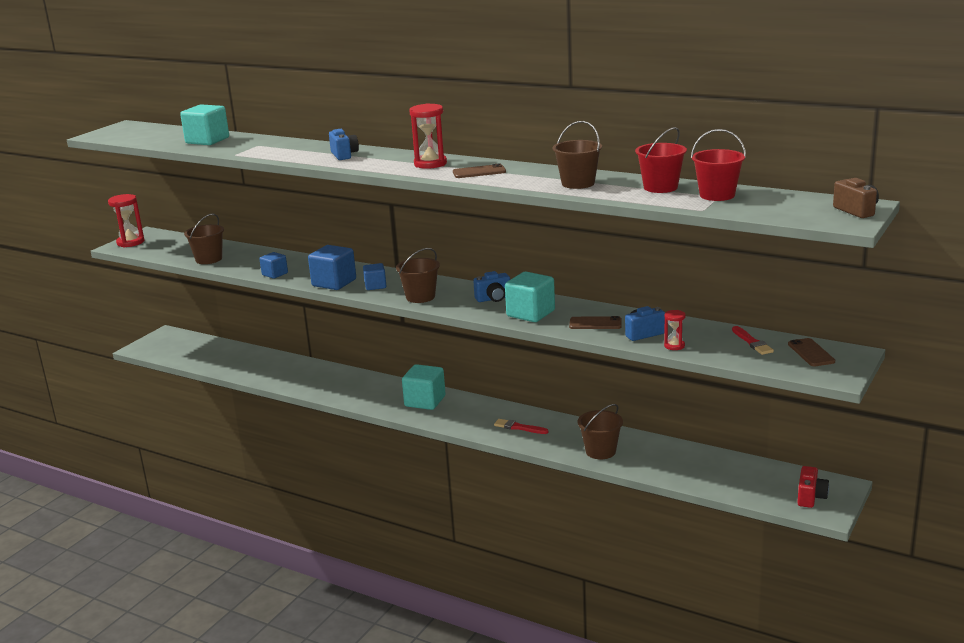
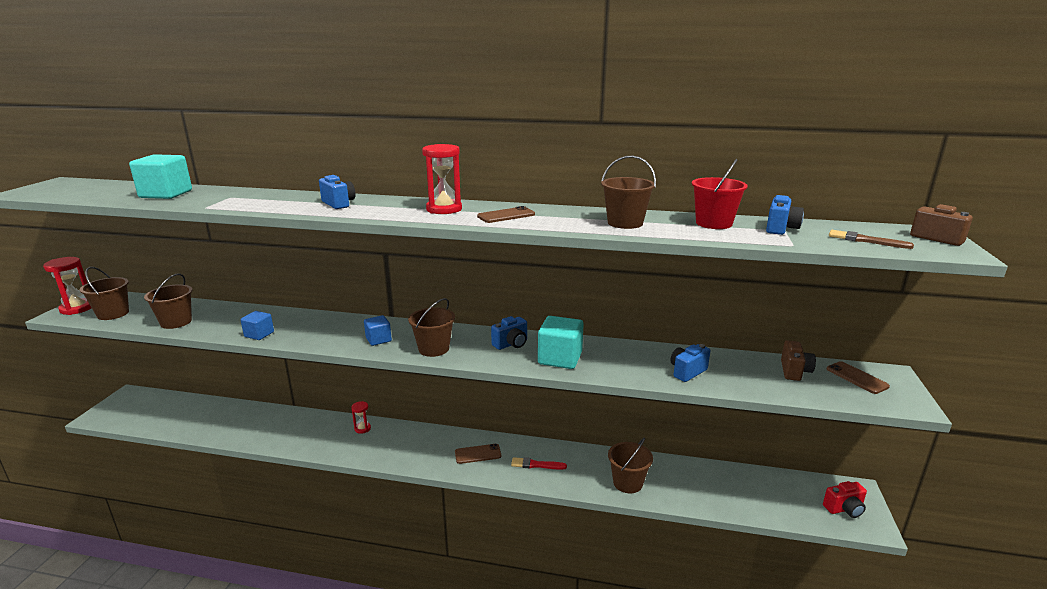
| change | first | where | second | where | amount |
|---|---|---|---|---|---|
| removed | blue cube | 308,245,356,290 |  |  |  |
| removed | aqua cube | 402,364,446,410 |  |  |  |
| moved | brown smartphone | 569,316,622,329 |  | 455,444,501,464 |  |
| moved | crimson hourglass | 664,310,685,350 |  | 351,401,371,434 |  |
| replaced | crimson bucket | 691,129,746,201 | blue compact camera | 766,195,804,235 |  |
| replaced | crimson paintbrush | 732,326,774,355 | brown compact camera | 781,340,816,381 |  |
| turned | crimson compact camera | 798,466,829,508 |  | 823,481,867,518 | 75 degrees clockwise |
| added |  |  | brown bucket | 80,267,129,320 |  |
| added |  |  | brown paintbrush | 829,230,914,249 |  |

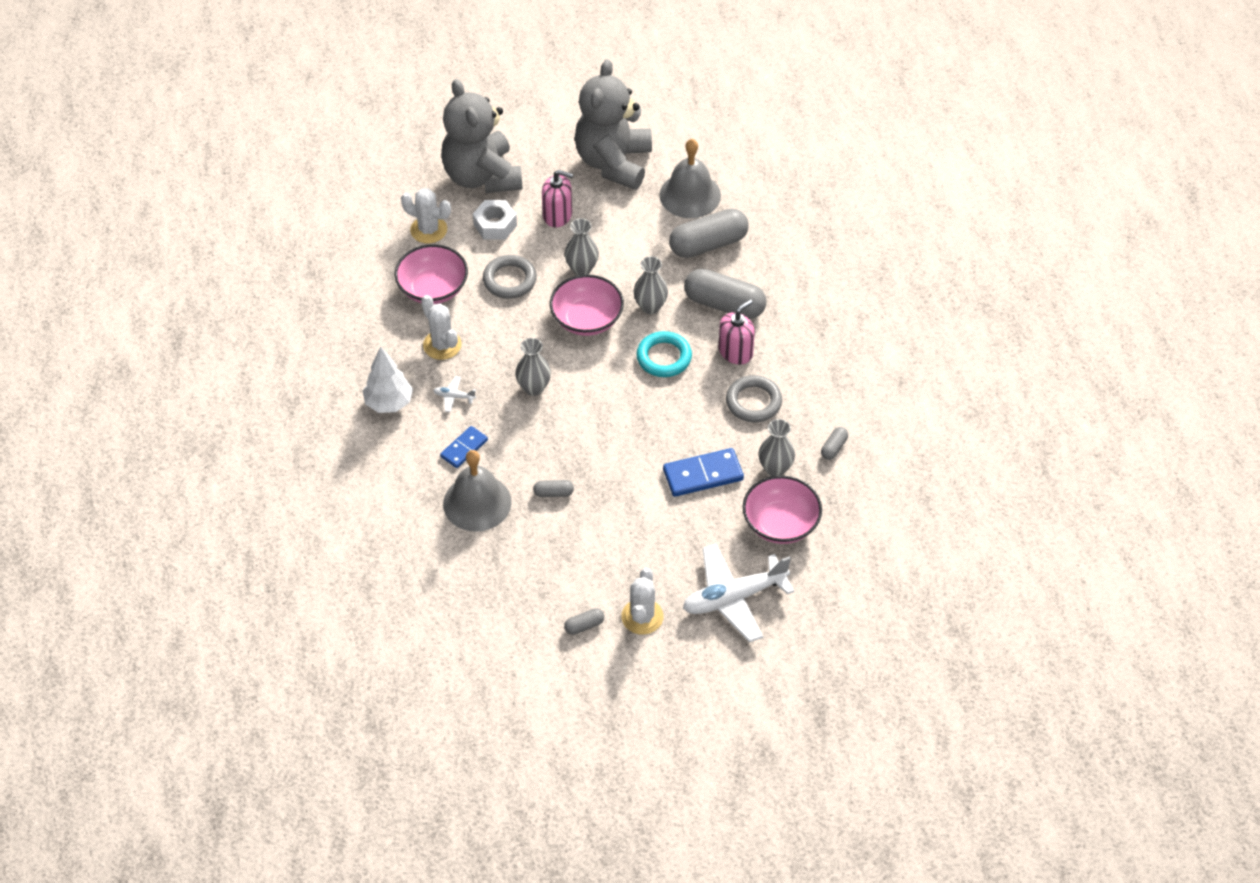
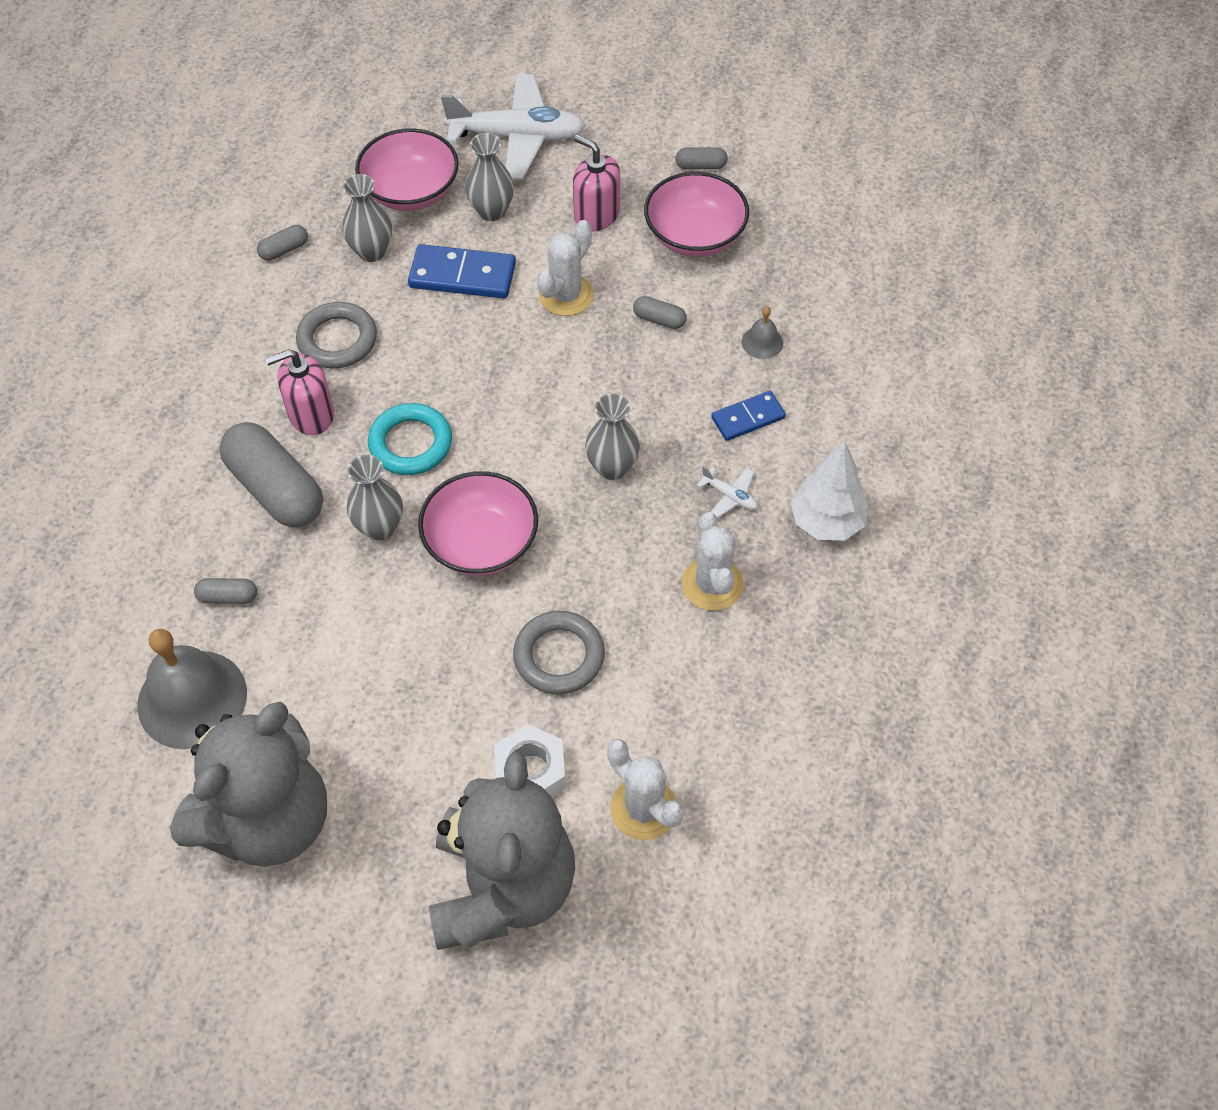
| change | first | where | second | where | amount |
|---|---|---|---|---|---|
| moved | rosy bowl | 395,244,468,304 |  | 644,172,749,257 |  |
| resized | ash-grey school bell | 443,450,512,532 |  | 742,307,783,359 | x0.44 |
| moved | rosy pump bottle | 542,170,573,227 |  | 573,135,620,231 |  |
| moved | ash-grey vase | 565,218,599,275 |  | 465,133,514,221 |  |
| moved | snow-white saguaro cactus | 621,568,663,635 |  | 537,220,594,316 |  |
| resized | ash-grey pill | 669,209,748,258 |  | 194,578,257,604 | x0.45 |

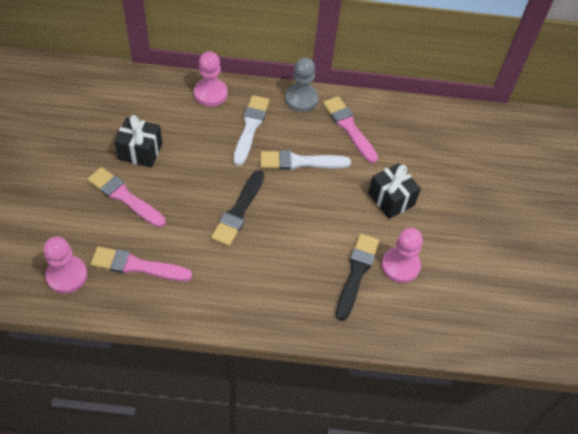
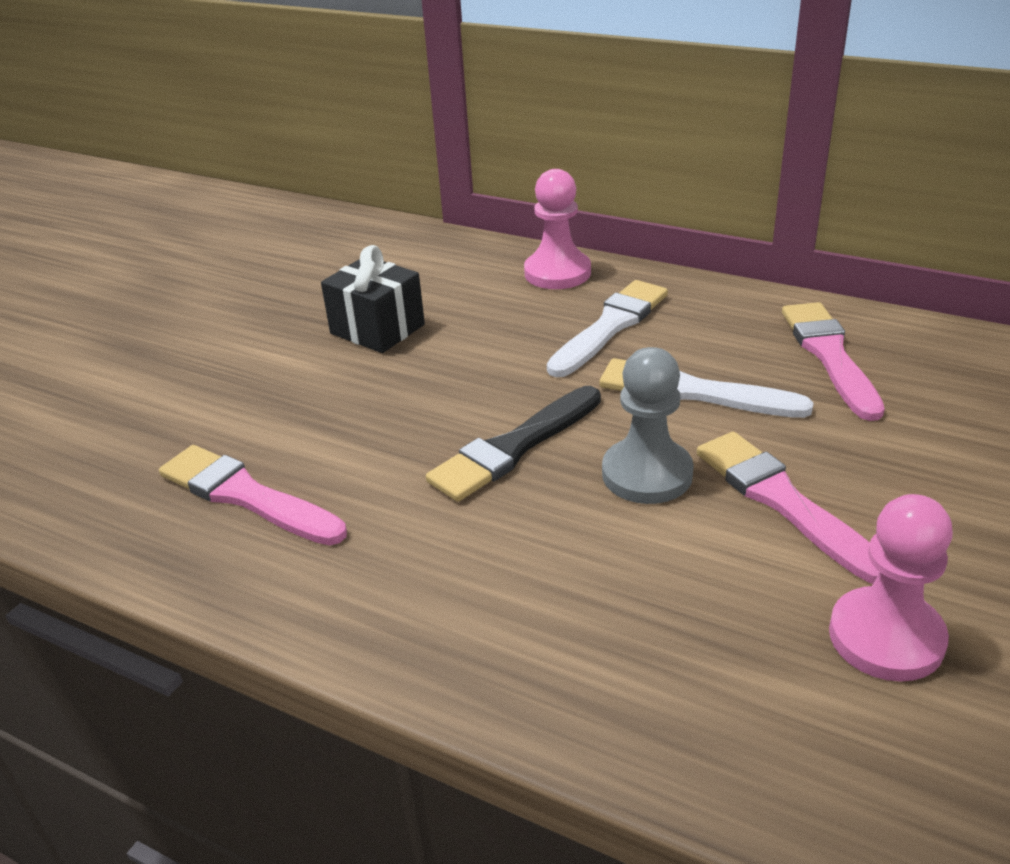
| change | first | where | second | where | amount |
|---|---|---|---|---|---|
| removed | rosy game pawn | 44,237,87,294 |  |  |  |
| moved | rosy paintbrush | 87,167,166,228 |  | 697,432,879,584 |  |
| moved | ash-grey game pawn | 285,57,319,112 |  | 602,347,694,504 |  |
| removed | jet-black paintbrush | 336,234,380,321 |  |  |  |
| removed | jet-black wrapped gift | 368,163,421,219 |  |  |  |

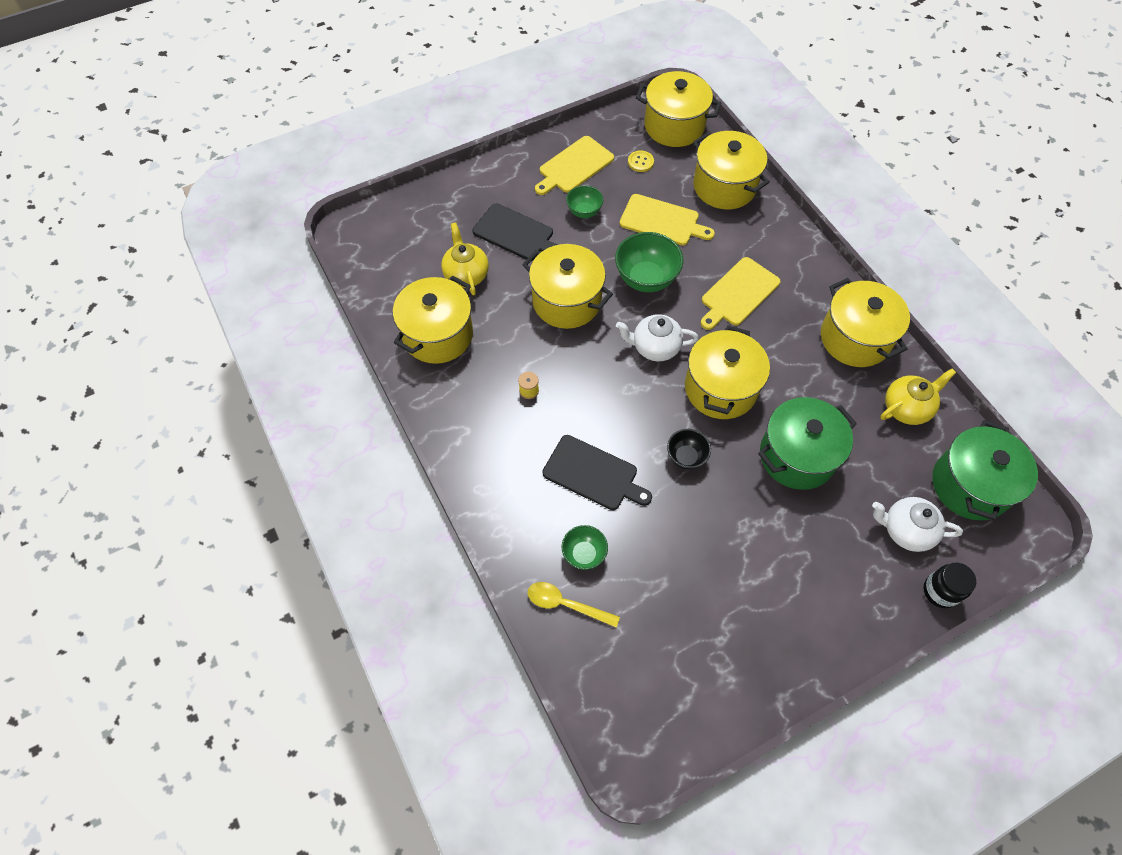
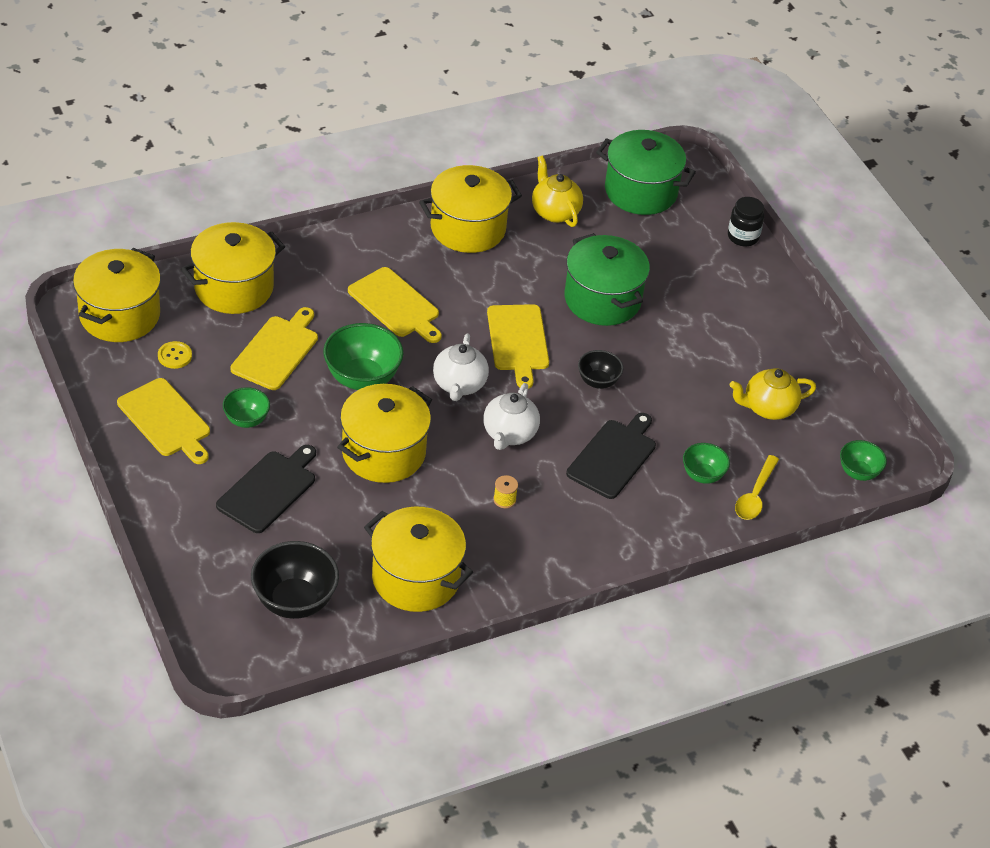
| change | first | where | second | where | amount |
|---|---|---|---|---|---|
| moved | yellow china teapot | 441,222,489,295 |  | 730,368,816,420 |  |
| replaced | yellow stockpot | 685,326,770,419 | yellow cutting board | 487,304,549,389 |  |
| moved | snow-white china teapot | 872,497,963,552 |  | 483,383,540,450 |  |
| added |  |  | jet-black bowl | 251,541,339,619 |  |
| added |  |  | green bowl | 840,440,887,481 |  |

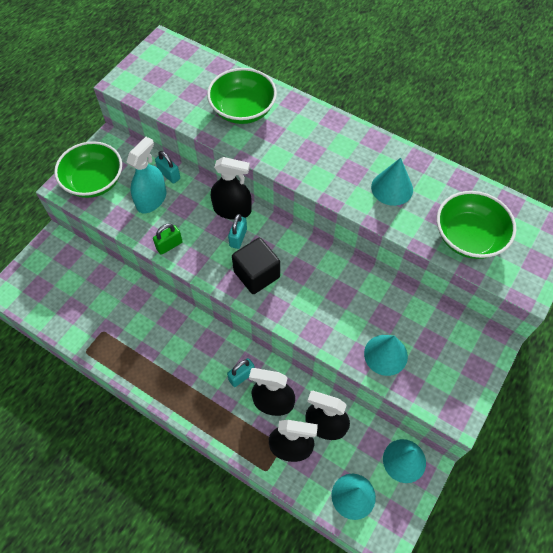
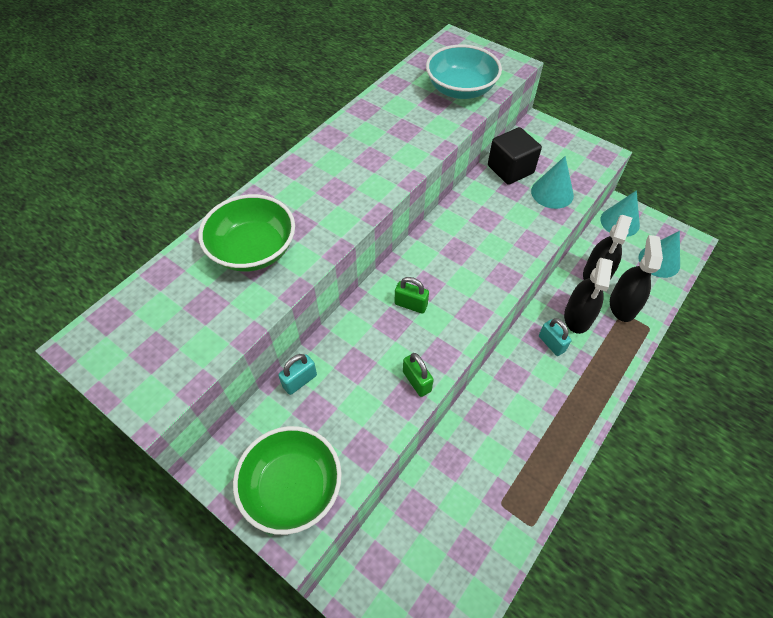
| change | first | where | second | where | amount |
|---|---|---|---|---|---|
| removed | aqua spray cleaner | 126,137,166,213 |  |  |  |
| removed | jet-black spray cleaner | 211,157,252,220 |  |  |  |
| recoloured | aqua small lock | 228,214,247,249 | green small lock | 395,277,429,314 |  |
| moved | jet-black cube | 232,238,280,294 |  | 488,127,542,185 |  |
| removed | aqua solid cone | 371,158,413,206 |  |  |  |
| recoloured | green bowl | 437,191,516,259 | aqua bowl | 426,45,502,99 |  |

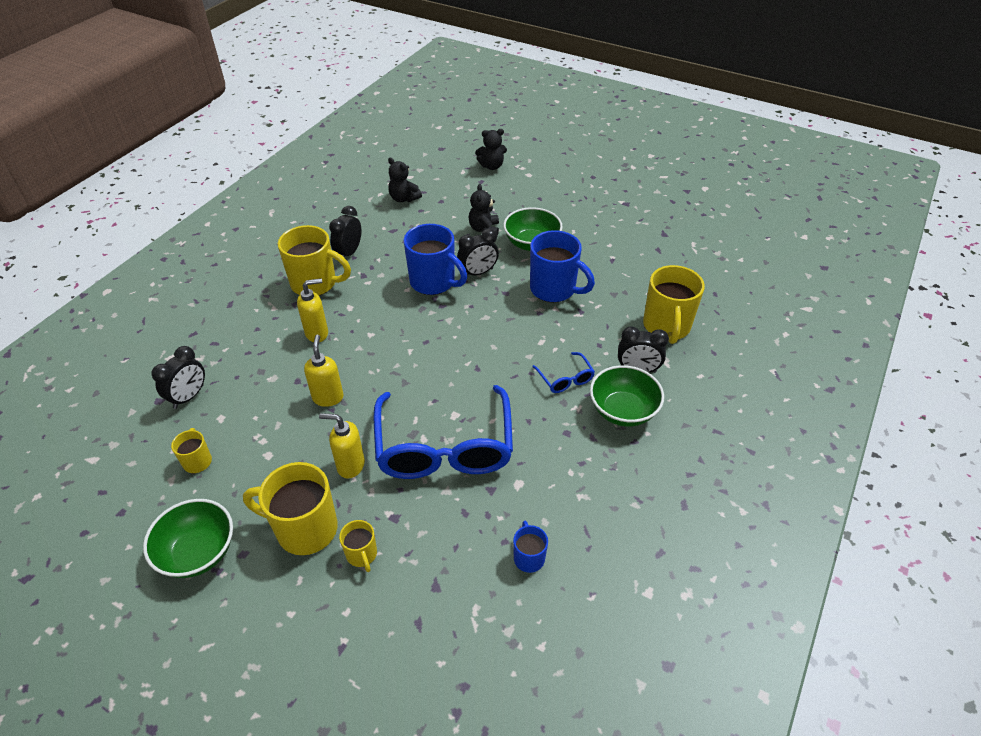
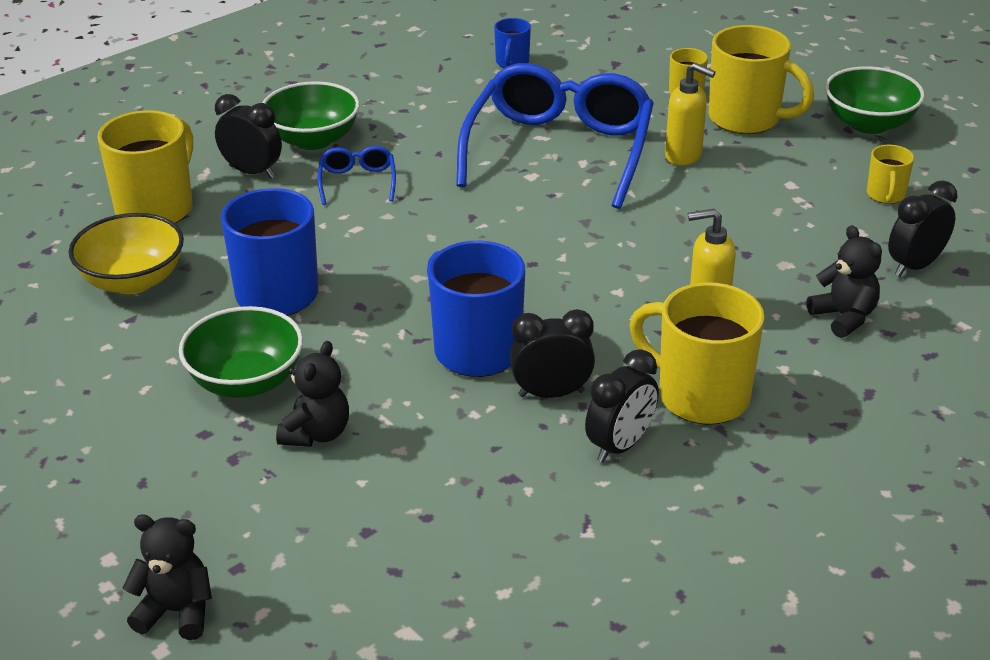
| change | first | where | second | where | amount |
|---|---|---|---|---|---|
| removed | yellow pump bottle | 304,335,343,407 |  |  |  |
| moved | jet-black teddy bear | 388,158,422,202 |  | 807,225,882,338 |  |
| moved | jet-black clock | 457,229,499,276 |  | 510,309,595,398 |  |
| added |  |  | yellow bowl | 69,213,184,294 |  |

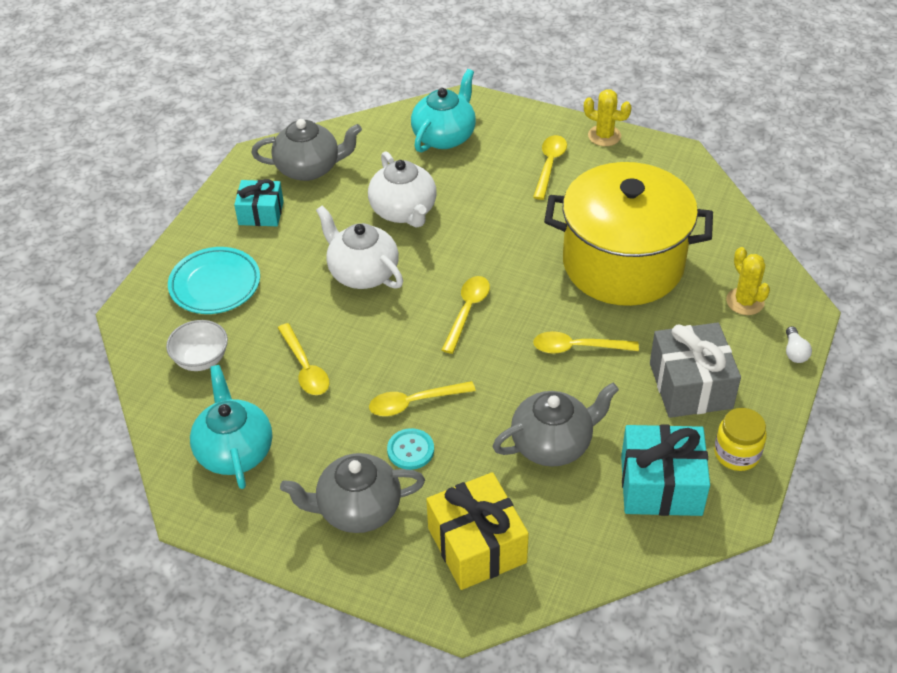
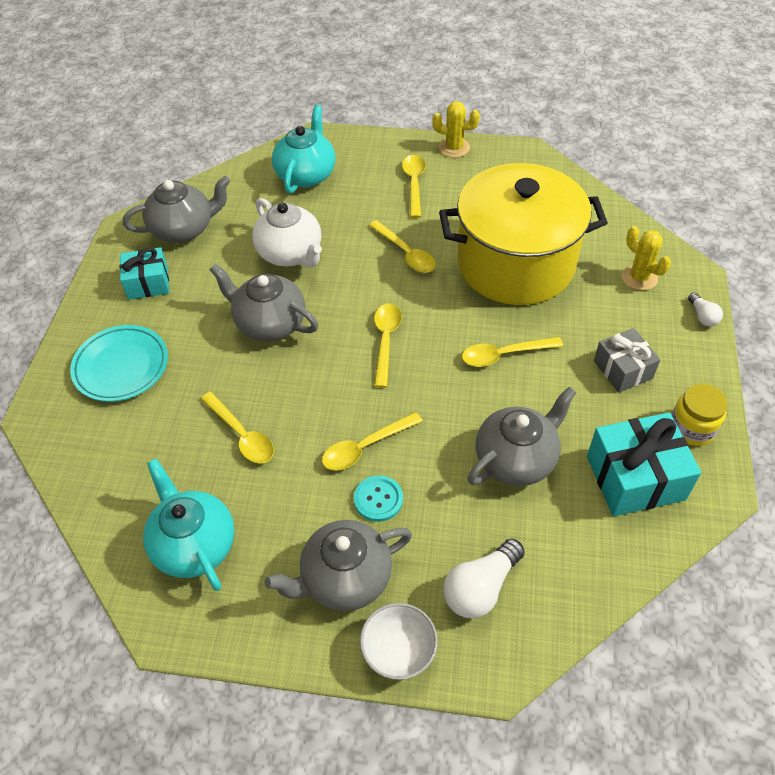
| change | first | where | second | where | amount |
|---|---|---|---|---|---|
| moved | snow-white bowl | 166,320,228,371 |  | 360,603,438,680 |  |
| recoloured | snow-white china teapot | 316,205,403,289 | ash-grey china teapot | 210,264,318,341 |  |
| replaced | yellow wrapped gift | 426,472,529,590 | snow-white lightbulb | 443,538,525,618 |  |
| resized | ash-grey wrapped gift | 650,322,741,418 |  | 594,328,660,393 | x0.63 |
| added |  |  | yellow spoon | 369,220,436,273 |  |

